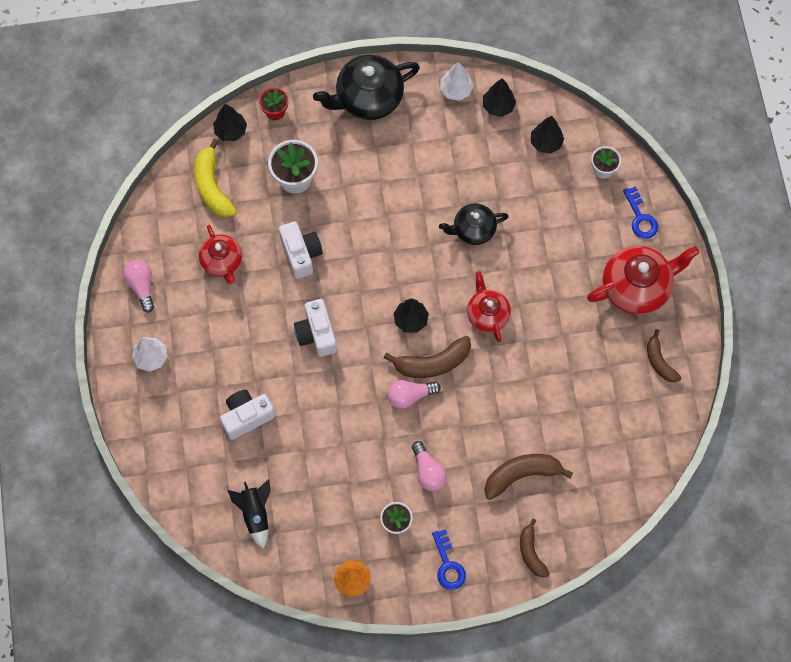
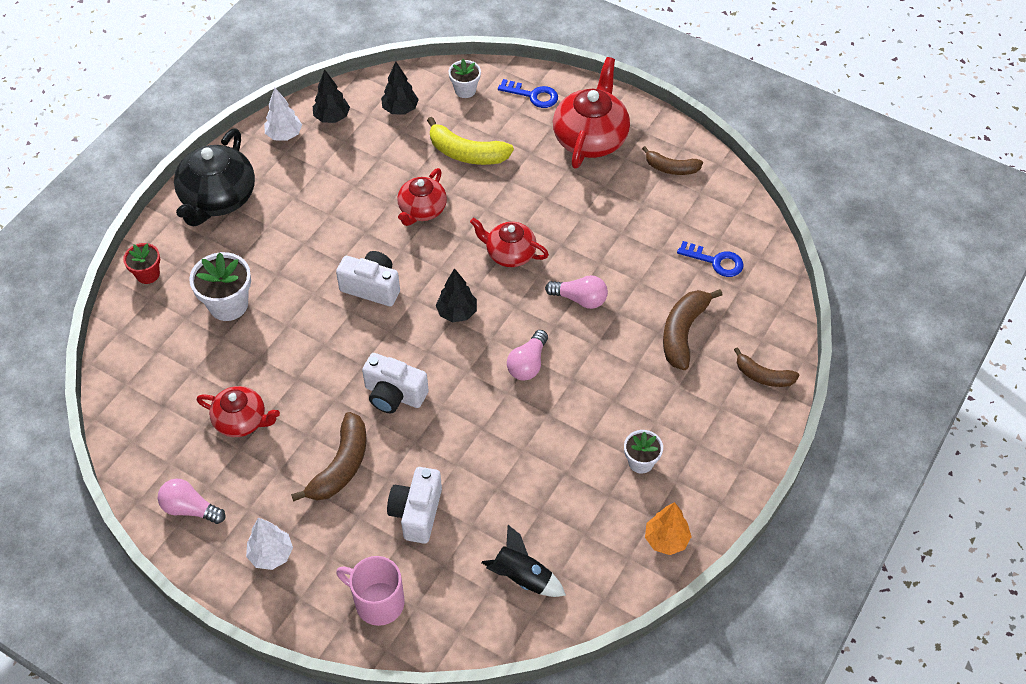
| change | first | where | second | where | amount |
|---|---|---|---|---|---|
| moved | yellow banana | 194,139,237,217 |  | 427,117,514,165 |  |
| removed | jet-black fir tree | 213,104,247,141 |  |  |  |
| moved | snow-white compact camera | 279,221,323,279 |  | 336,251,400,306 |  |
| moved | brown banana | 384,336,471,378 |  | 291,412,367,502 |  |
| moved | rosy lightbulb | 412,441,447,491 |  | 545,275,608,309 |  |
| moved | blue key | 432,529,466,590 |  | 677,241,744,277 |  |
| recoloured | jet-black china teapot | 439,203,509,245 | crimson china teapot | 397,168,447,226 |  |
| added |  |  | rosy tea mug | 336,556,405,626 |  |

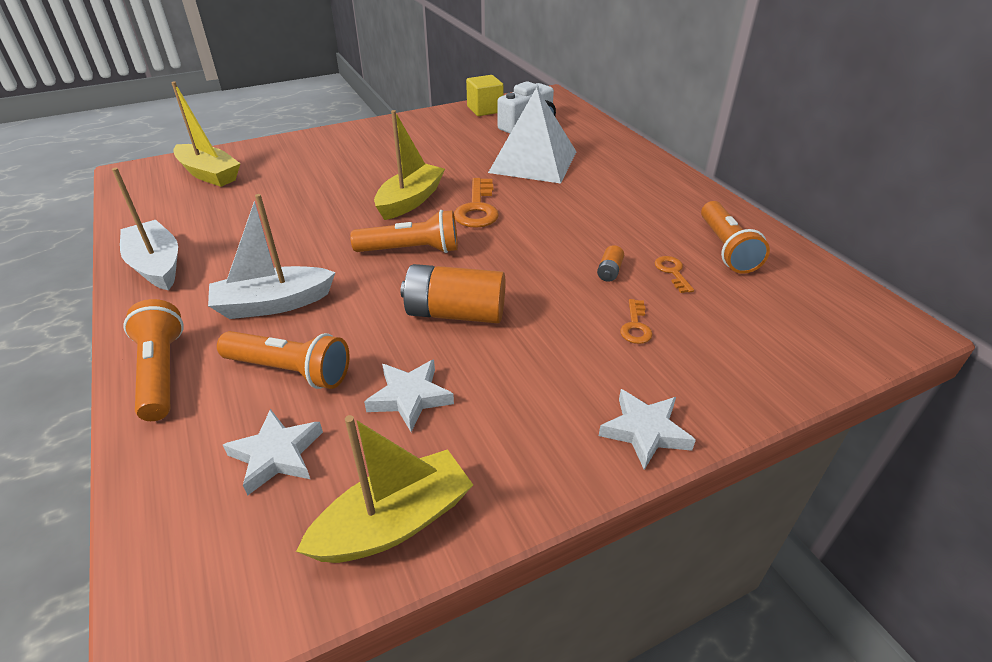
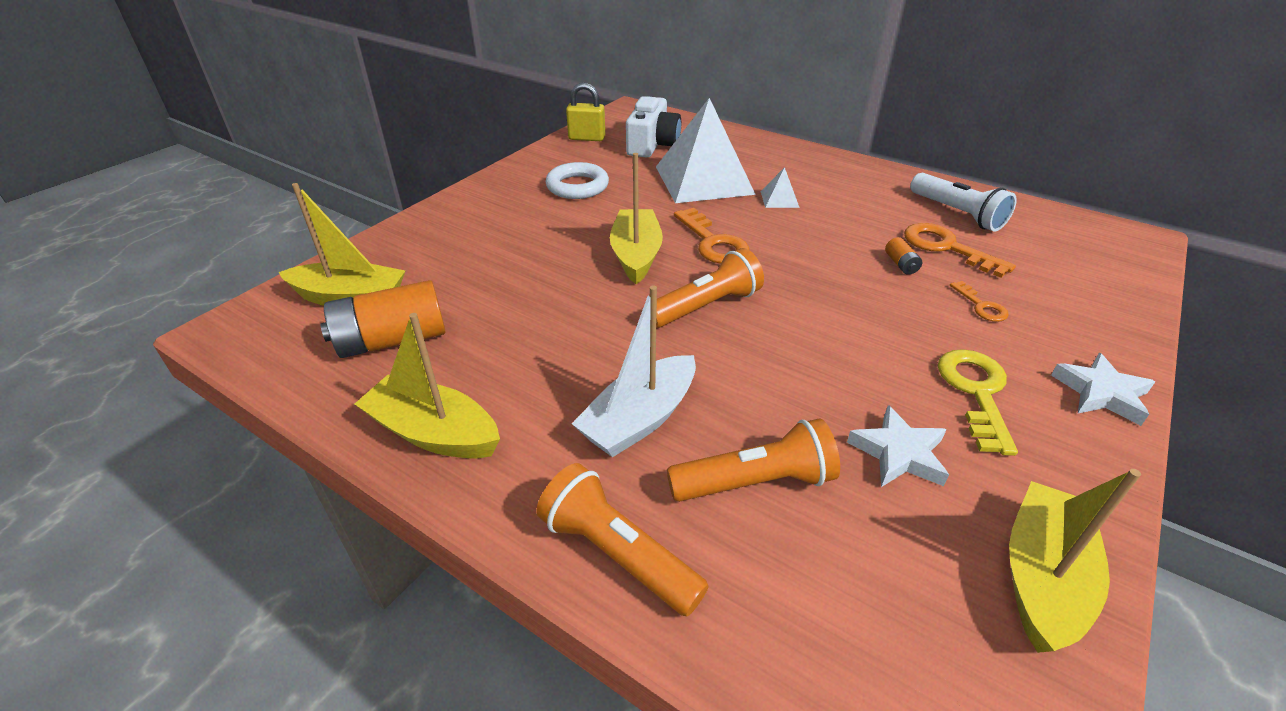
| change | first | where | second | where | amount |
|---|---|---|---|---|---|
| recoloured | snow-white toy boat | 112,168,178,291 | yellow toy boat | 355,313,500,459 |  |
| removed | snow-white star | 223,409,323,495 |  |  |  |
| moved | orange power cell | 401,264,505,323 |  | 320,280,446,358 |  |
| replaced | yellow cube | 466,75,504,116 | yellow small lock | 566,83,605,141 |  |
| resized | orange key | 655,256,694,293 |  | 904,223,1016,278 | x1.81 |
| recoloured | orange torch | 701,201,770,274 | snow-white torch | 910,173,1017,232 |  |
| added |  |  | snow-white ring | 546,162,609,199 |  |
| added |  |  | snow-white pyramid shape | 761,167,800,208 |  |
| added |  |  | yellow key | 938,349,1018,456 |  |

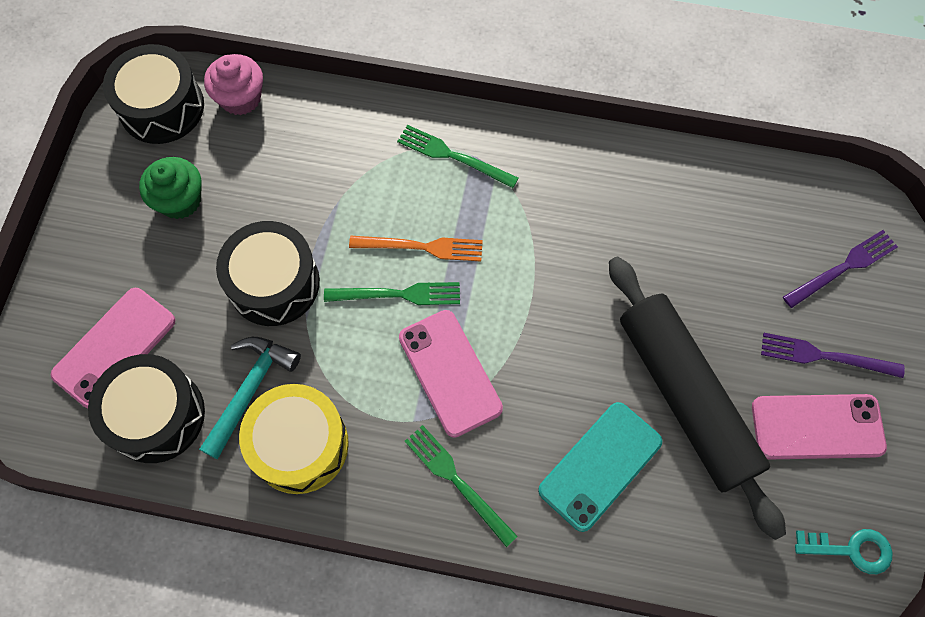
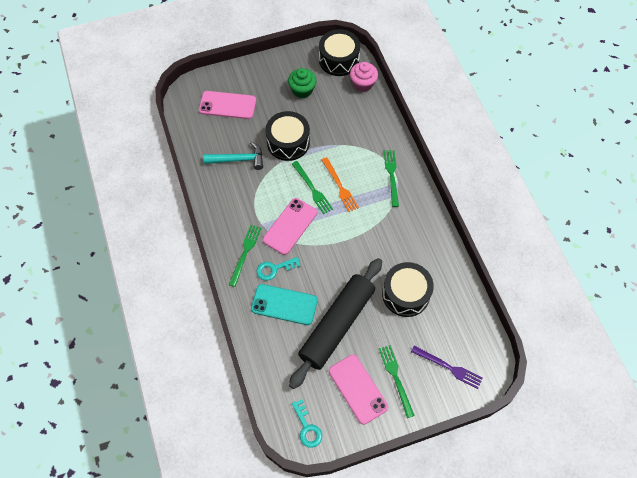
| change | first | where | second | where | amount |
|---|---|---|---|---|---|
| moved | jet-black toy drum | 88,354,205,463 |  | 382,262,434,317 |  |
| removed | yellow toy drum | 239,384,349,494 |  |  |  |
| recoloured | purple dinner fork | 761,333,905,378 | green dinner fork | 379,345,414,418 |  |
| added |  |  | aqua key | 256,257,300,281 |  |

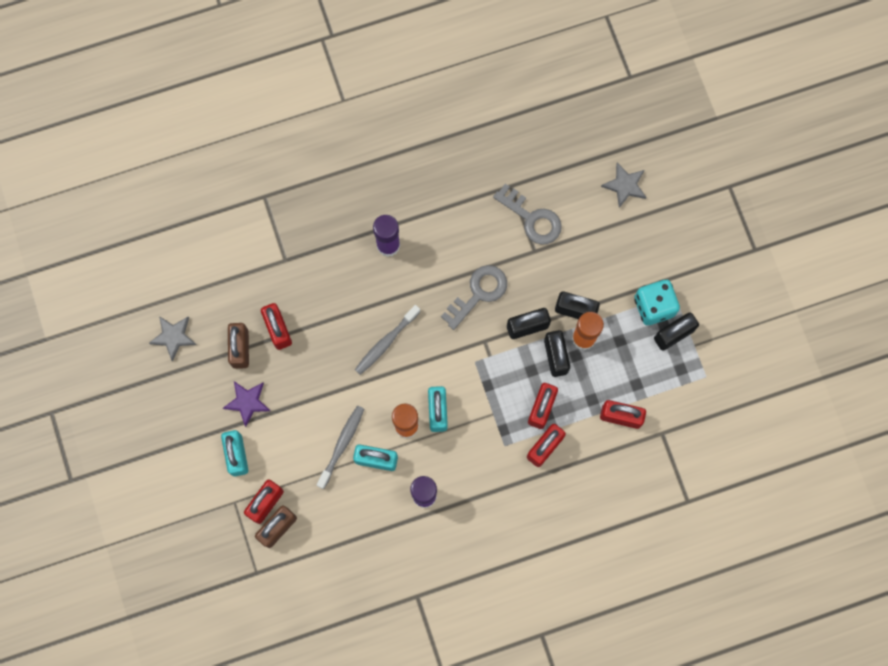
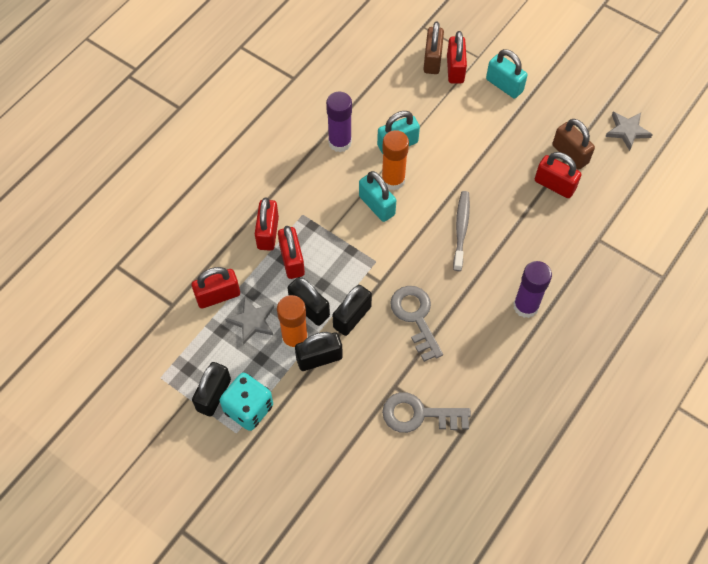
| change | first | where | second | where | amount |
|---|---|---|---|---|---|
| removed | purple star | 223,381,270,427 |  |  |  |
| removed | ash-grey tooth brush | 317,406,364,489 |  |  |  |
| turned | ash-grey key | 441,265,507,330 |  | 390,286,443,362 | 150 degrees clockwise |
| moved | ash-grey star | 601,163,646,208 |  | 225,297,274,345 |  |

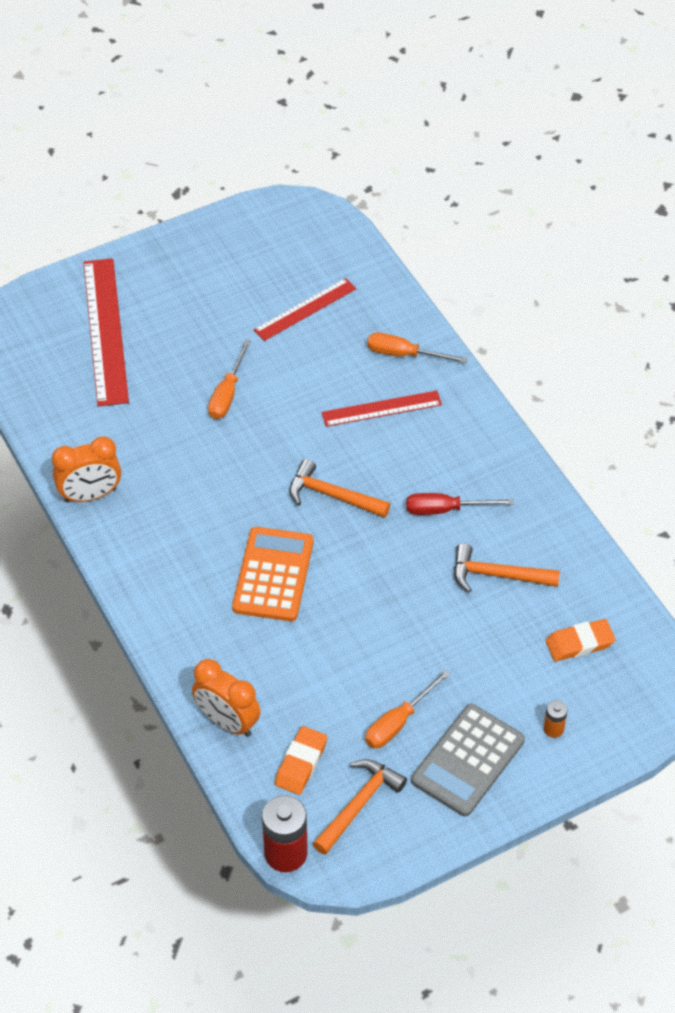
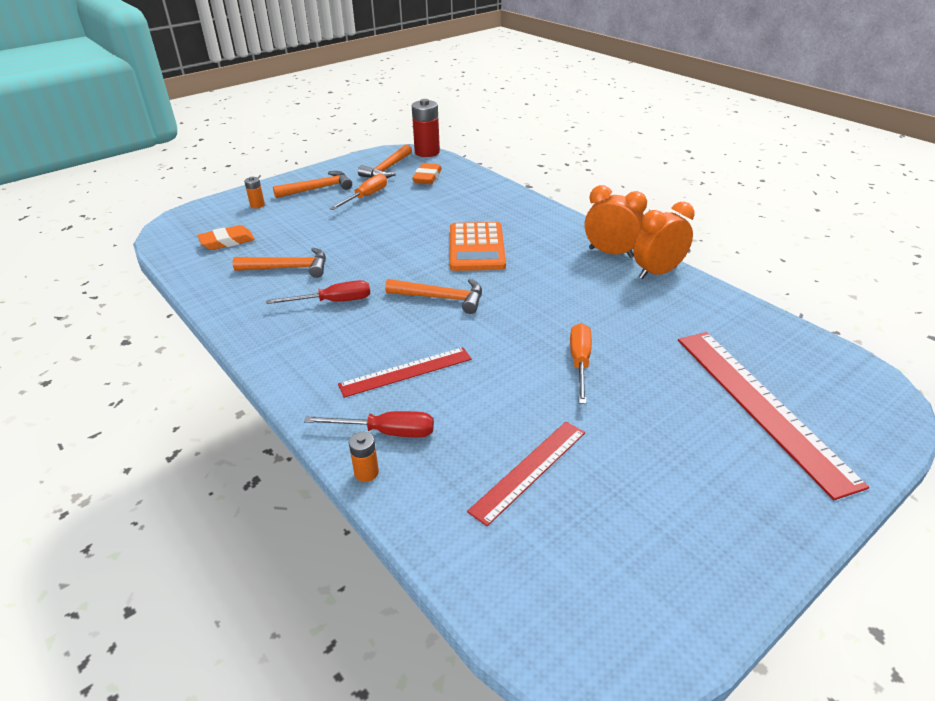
| change | first | where | second | where | amount |
|---|---|---|---|---|---|
| moved | orange clock | 192,659,261,737 |  | 585,185,647,258 |  |
| recoloured | orange flat screwdriver | 367,333,468,363 | crimson flat screwdriver | 304,411,434,437 |  |
| replaced | ash-grey adding machine | 411,704,525,817 | orange carpenter's hammer | 273,171,352,198 |  |
| added |  |  | orange power cell | 349,432,379,482 |  |

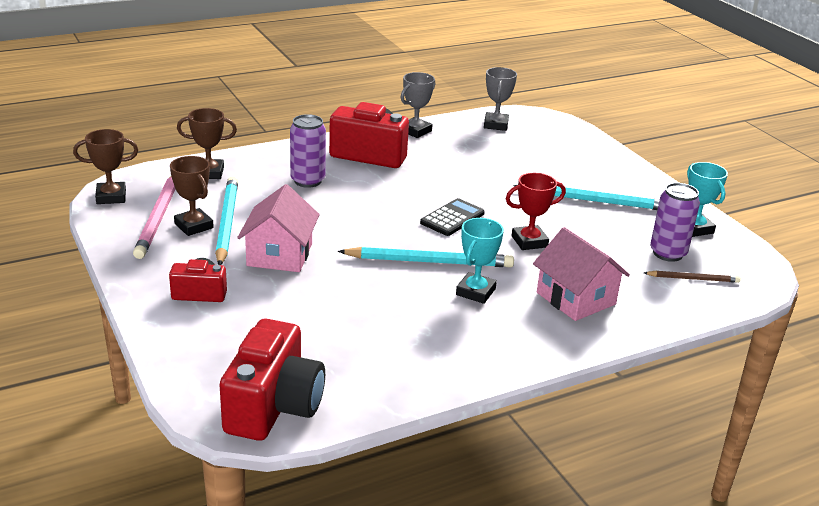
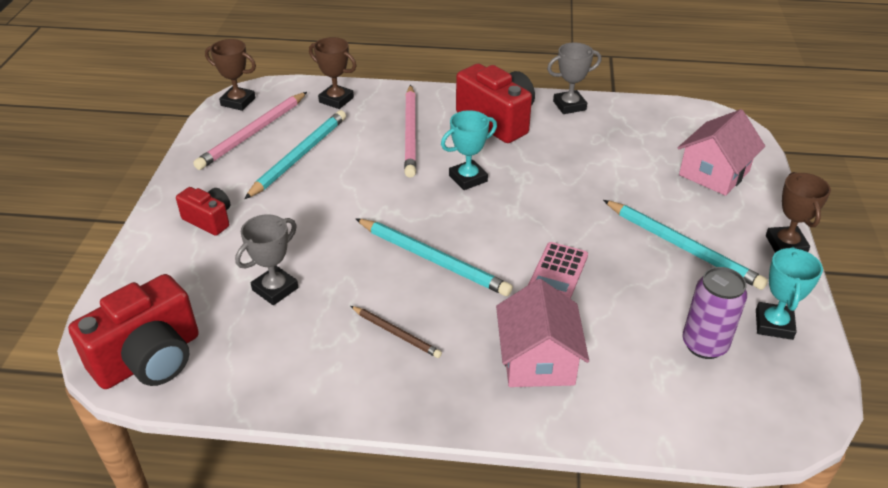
| change | first | where | second | where | amount |
|---|---|---|---|---|---|
| moved | brown prize cup | 170,156,214,236 |  | 766,172,831,253 |  |
| moved | rosy toy house | 237,184,320,272 |  | 677,109,765,196 |  |
| replaced | purple can | 290,114,326,188 | rosy wooden pencil | 404,85,416,178 |  |
| removed | jet-black adding machine | 420,198,485,236 |  |  |  |
| moved | aqua prize cup | 456,218,504,304 |  | 441,110,497,190 |  |
| moved | ash-grey prize cup | 484,67,517,131 |  | 235,214,298,305 |  |
| replaced | crimson prize cup | 506,173,566,250 | rosy adding machine | 528,242,588,299 |  |
| moved | brown wooden pencil | 644,271,741,283 |  | 351,306,442,358 |  |

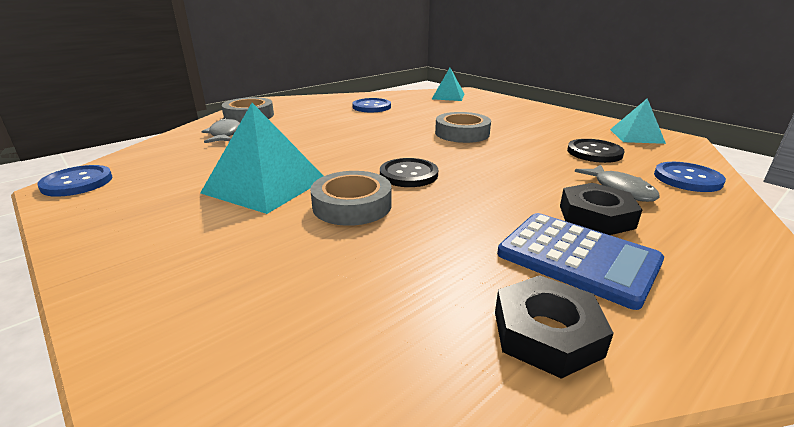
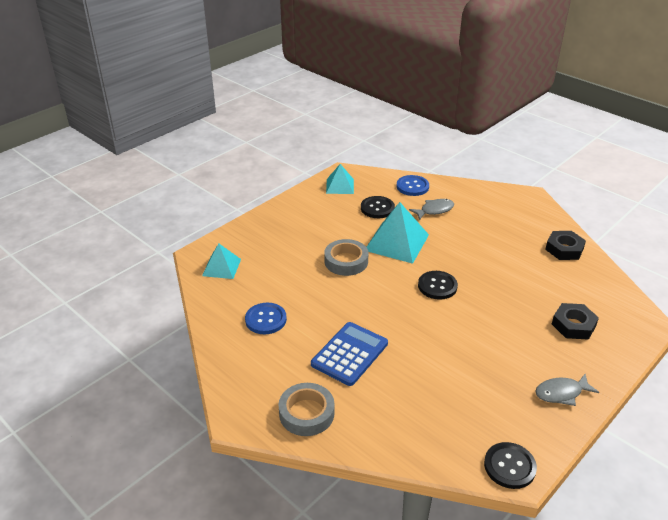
| change | first | where | second | where | amount |
|---|---|---|---|---|---|
| recoloured | blue shirt button | 37,165,112,197 | jet-black shirt button | 484,442,537,489 |  |
| moved | aqua pyramid shape | 200,103,323,214 |  | 367,202,429,264 |  |
| moved | ash-grey toy fish | 201,118,240,143 |  | 535,374,599,406 |  |
| removed | ash-grey sticky tape | 310,171,392,226 |  |  |  |
| moved | blue adding machine | 497,213,664,310 |  | 311,322,388,386 |  |
| moved | jet-black hexagon nut | 560,183,642,235 |  | 552,303,599,340 |  |

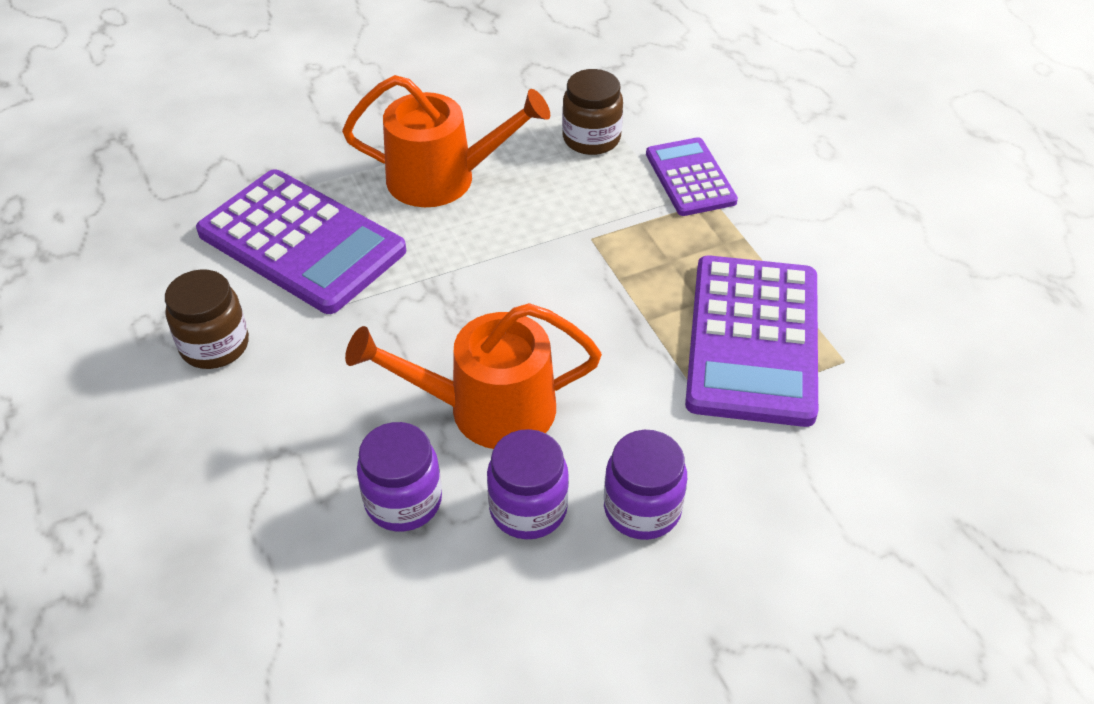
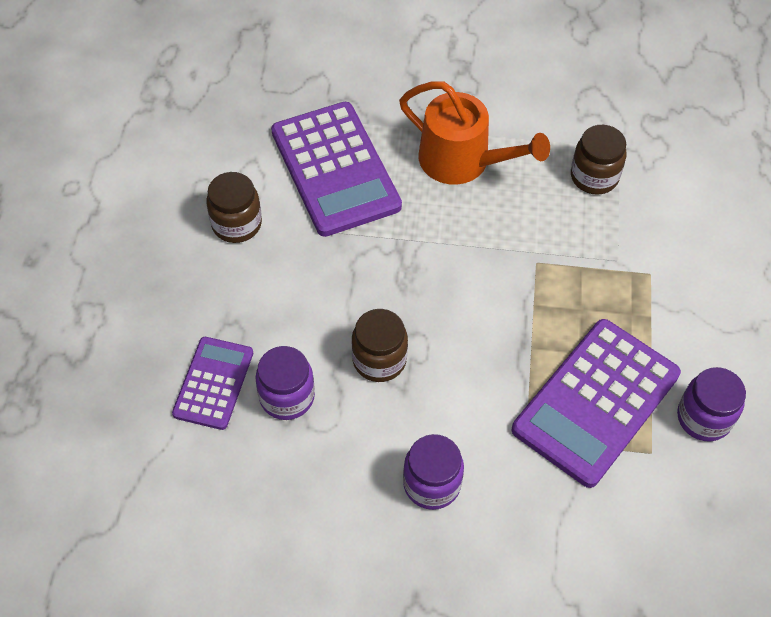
| change | first | where | second | where | amount |
|---|---|---|---|---|---|
| replaced | orange watering pot | 345,303,602,449 | brown preserve jar | 351,309,408,382 |  |
| moved | purple preserve jar | 487,429,569,539 |  | 677,367,746,441 |  |
| moved | purple adding machine | 646,137,738,216 |  | 172,337,253,430 |  |

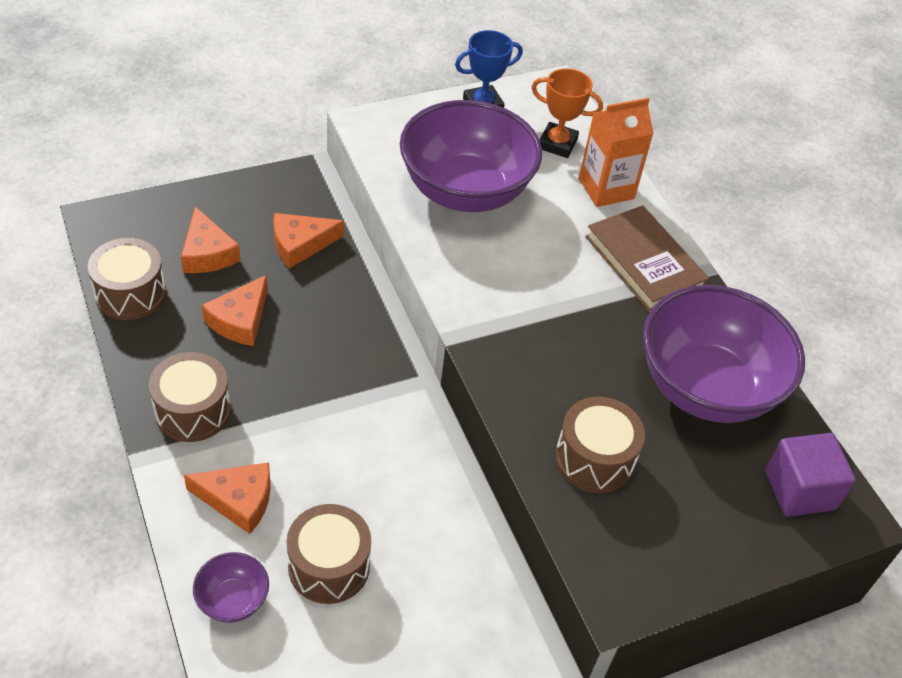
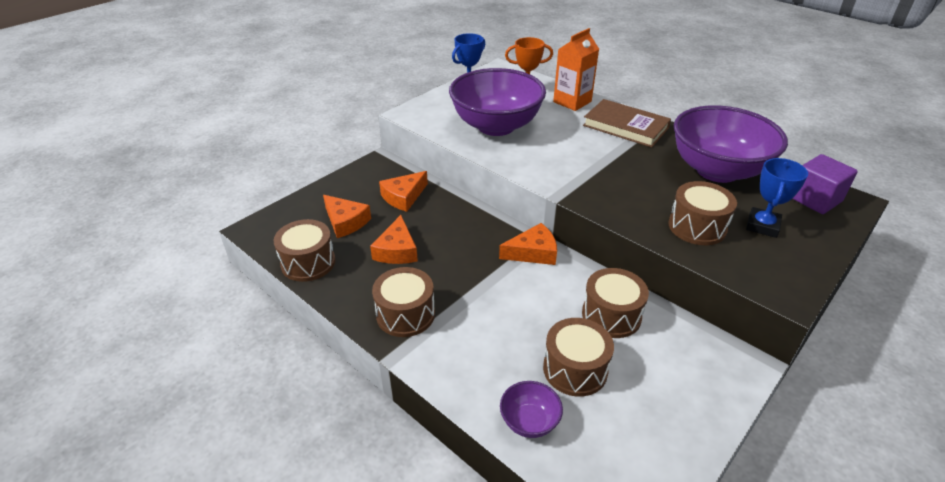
| change | first | where | second | where | amount |
|---|---|---|---|---|---|
| moved | orange piece of cheese | 184,462,271,534 |  | 499,223,557,265 |  |
| added |  |  | brown toy drum | 582,268,649,338 |  |
| added |  |  | blue prize cup | 746,158,808,238 |  |

